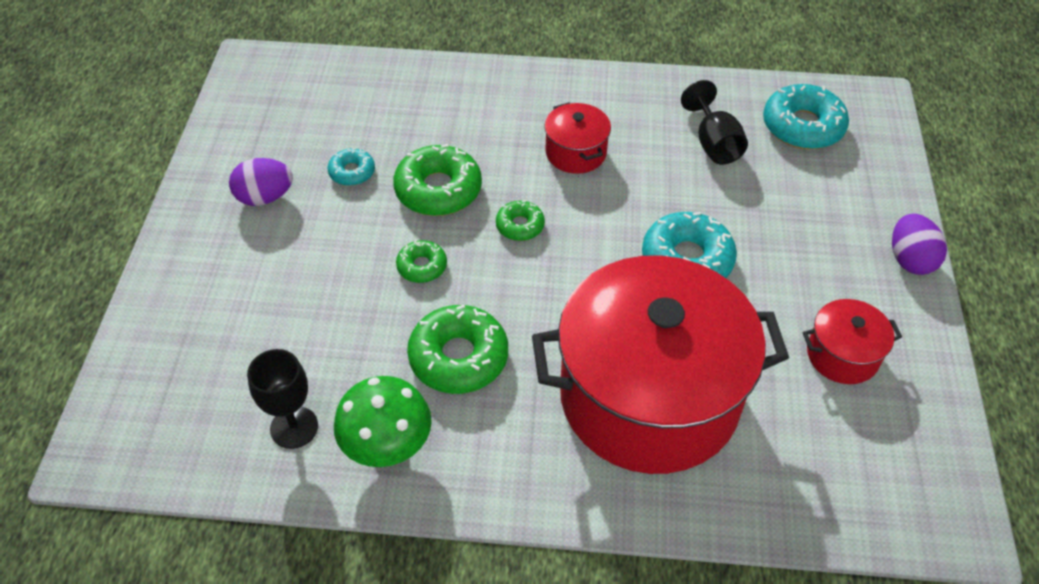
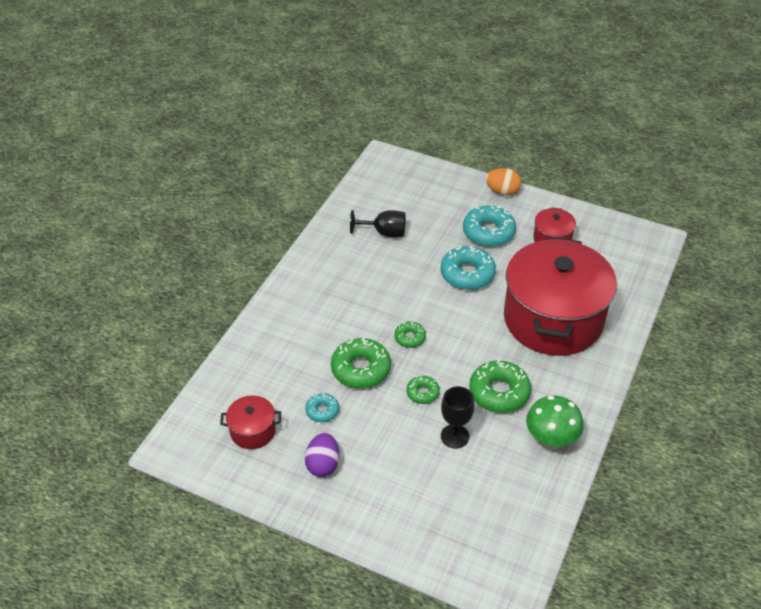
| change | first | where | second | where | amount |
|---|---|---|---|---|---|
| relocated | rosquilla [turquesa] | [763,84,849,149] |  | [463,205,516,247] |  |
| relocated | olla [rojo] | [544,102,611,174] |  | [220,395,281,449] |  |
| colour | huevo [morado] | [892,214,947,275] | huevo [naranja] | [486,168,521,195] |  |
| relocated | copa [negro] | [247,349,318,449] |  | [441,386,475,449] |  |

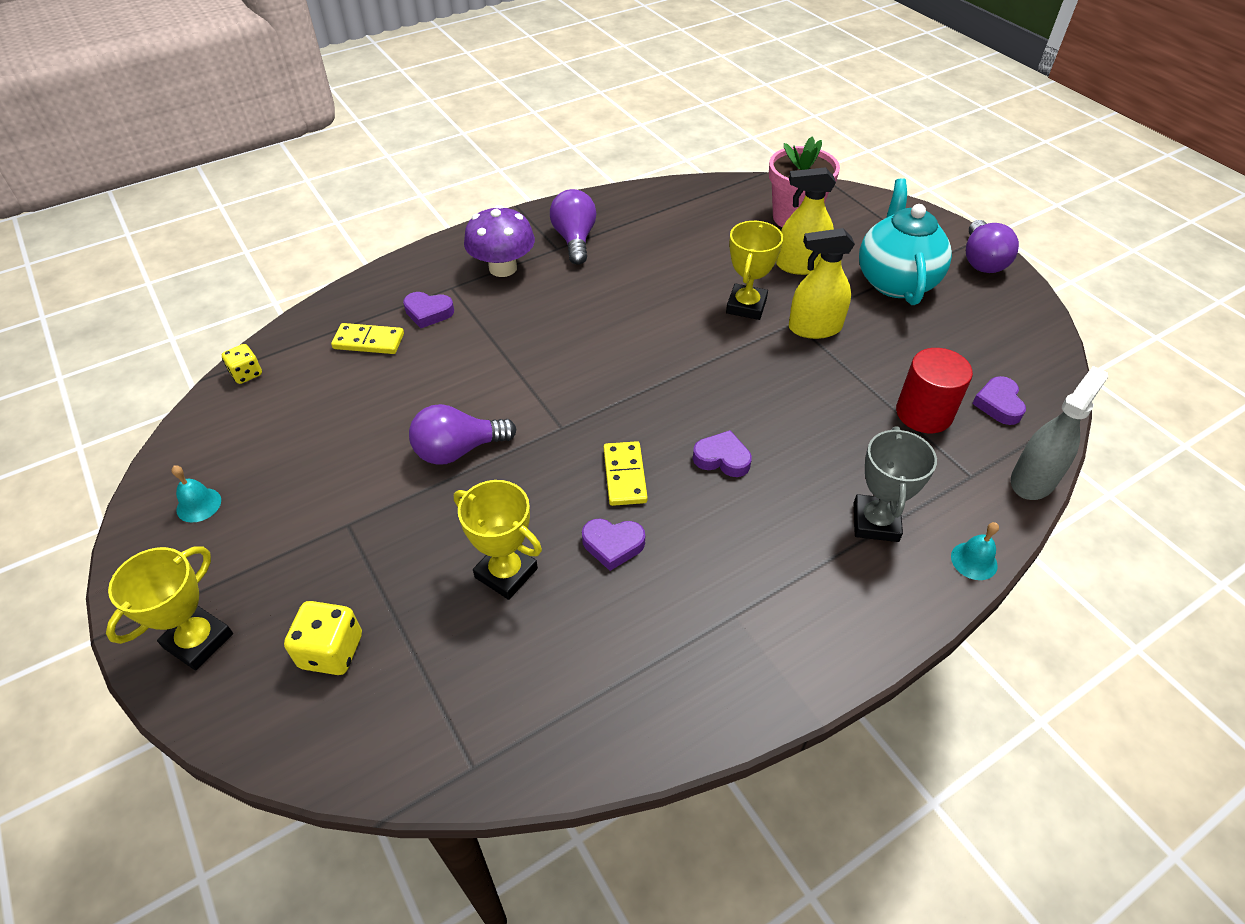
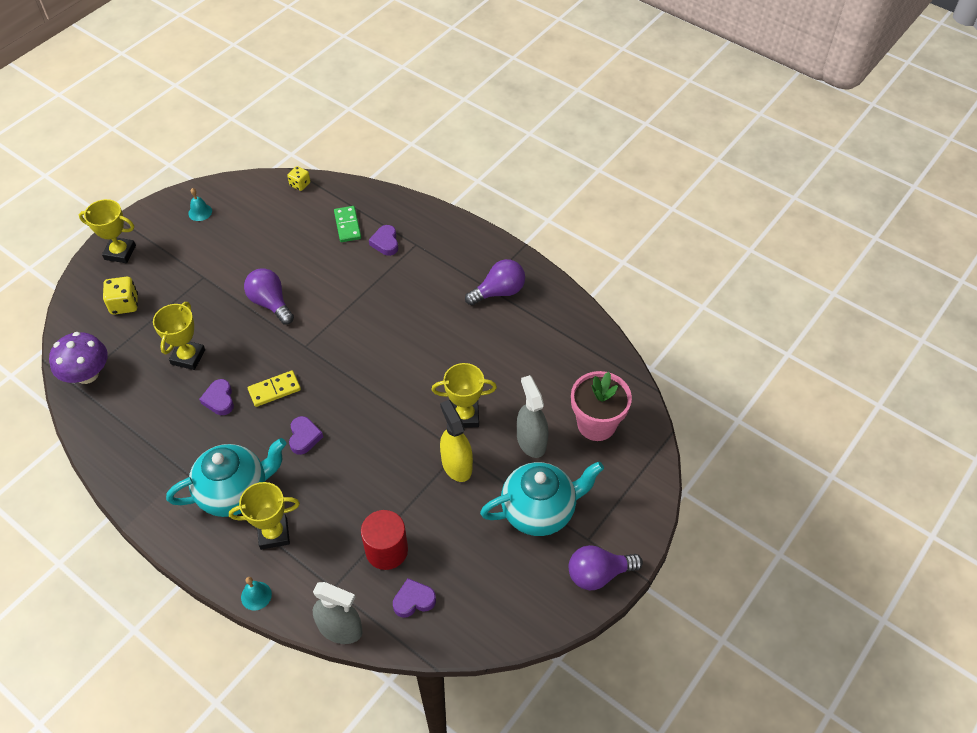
| change | first | where | second | where | amount |
|---|---|---|---|---|---|
| colour | pulverizador [amarillo] | [776,167,836,275] | pulverizador [gris] | [517,375,548,458] |  |
| relocated | seta [morado] | [464,205,535,277] |  | [49,332,108,384] |  |
| colour | ficha de dominó [amarillo] | [331,323,404,354] | ficha de dominó [verde] | [334,206,361,242] |  |
| colour | trofeo [gris] | [853,426,937,542] | trofeo [amarillo] | [229,482,300,550] |  |
| appeared |  |  | tetera [turquesa] | [166,438,287,517] |  |

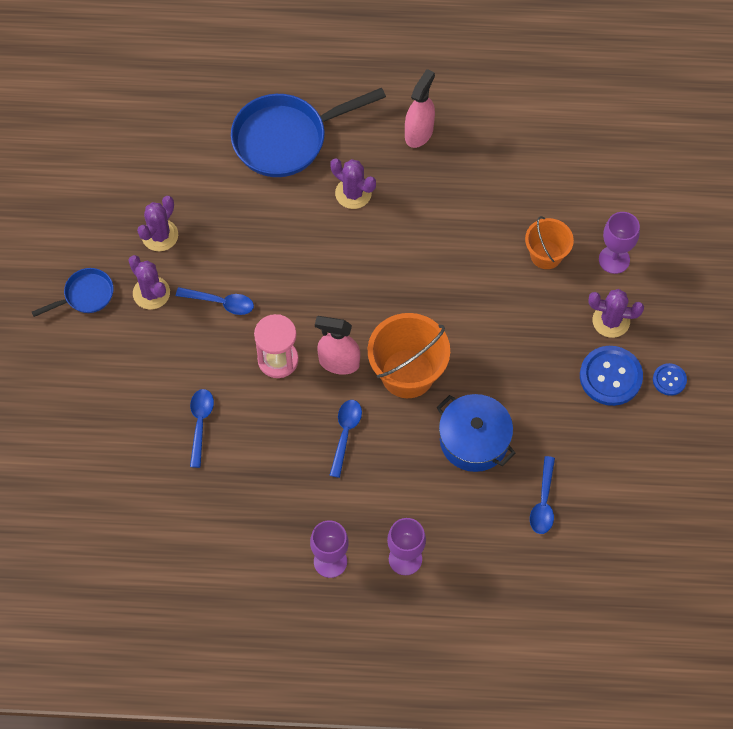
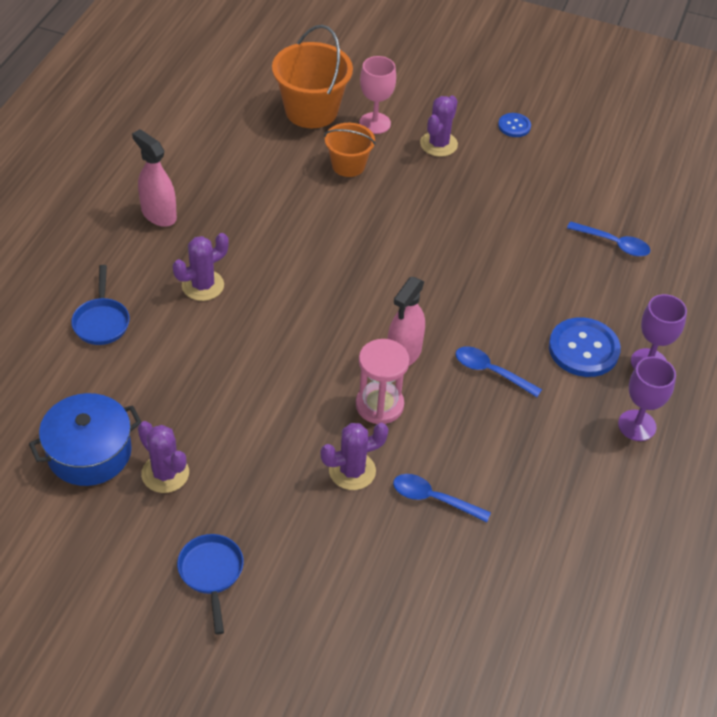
| change | first | where | second | where | amount |
|---|---|---|---|---|---|
| size | sartén [azul] | [231,88,386,177] |  | [71,265,130,345] | x0.51 |
| colour | copa [morado] | [599,212,640,274] | copa [rosa] | [359,56,396,134] |  |
| relocated | cactus [morado] | [128,255,170,309] |  | [320,423,389,490] |  |
| missing | cuchara [azul] | [176,287,254,315] |  |  |  |
| relocated | balde [naranja] | [368,313,450,398] |  | [272,25,353,128] |  |
| relocated | botón [azul] | [580,346,643,406] |  | [549,317,621,377] |  |
| relocated | olla [azul] | [437,394,516,472] |  | [29,393,142,486] |  |

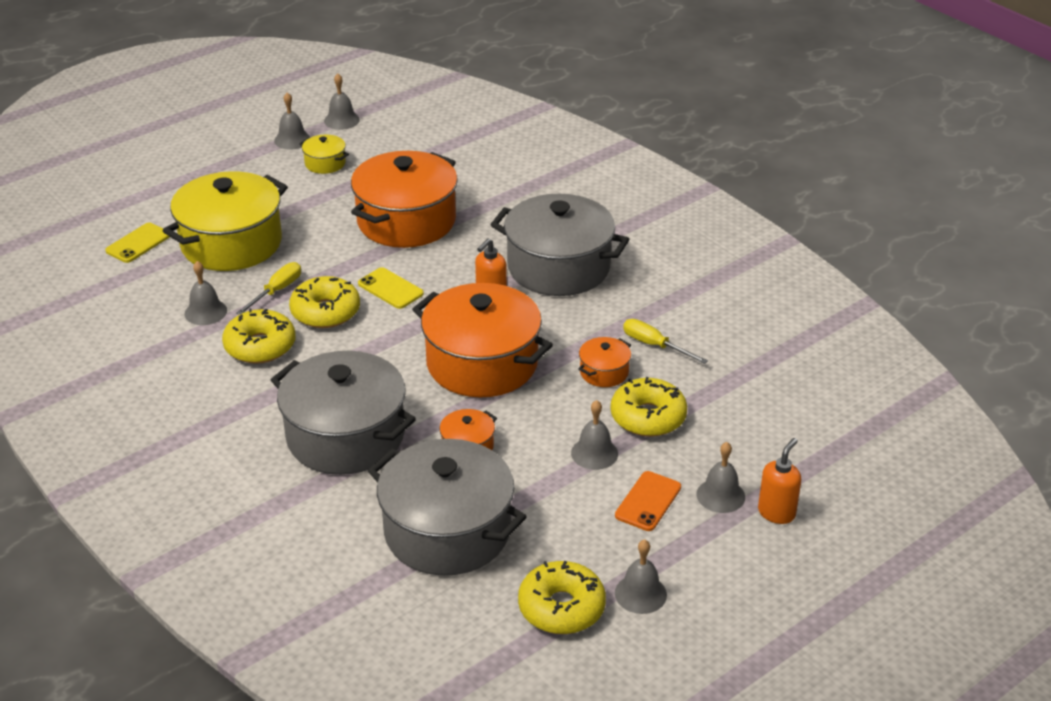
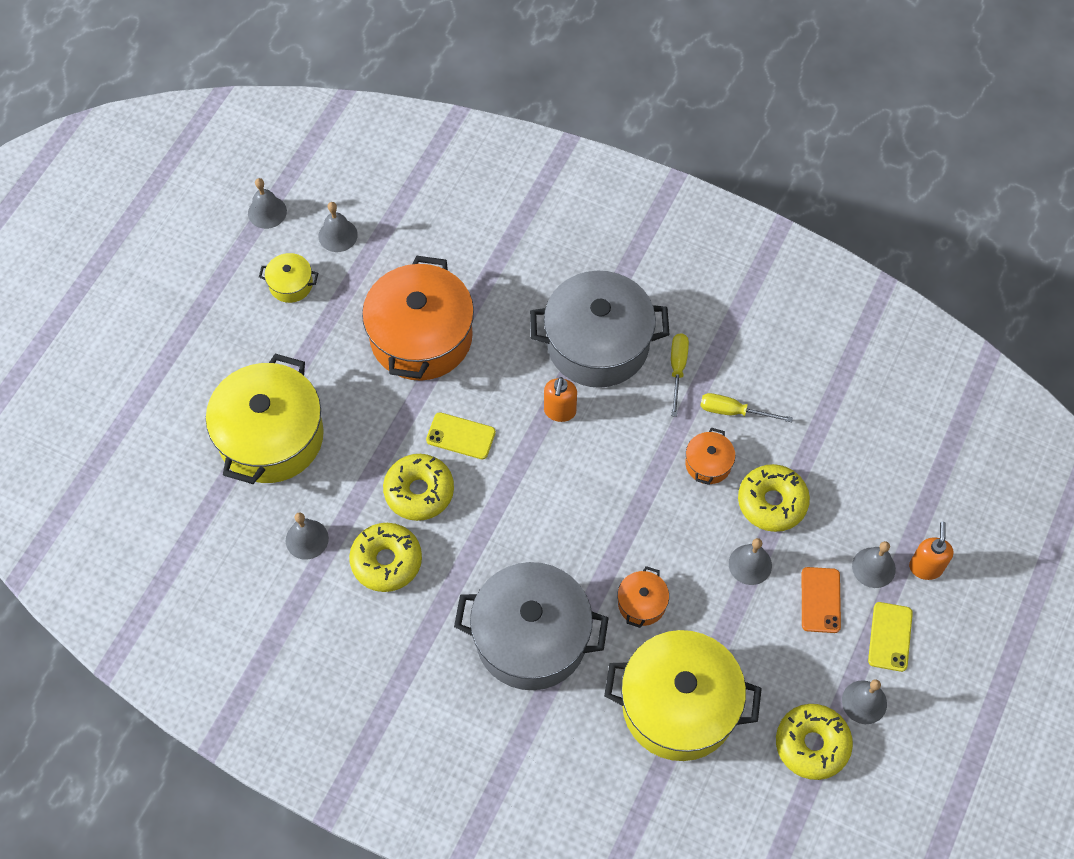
| change | first | where | second | where | amount |
|---|---|---|---|---|---|
| relocated | campana [gris] | [274,93,310,150] |  | [319,202,358,252] |  |
| relocated | móvil [amarillo] | [105,223,170,263] |  | [868,602,913,672] |  |
| relocated | destornillador [amarillo] | [236,262,301,315] |  | [671,333,689,417] |  |
| missing | olla [naranja] | [412,283,553,397] |  |  |  |
| colour | olla [gris] | [368,439,527,576] | olla [amarillo] | [604,630,762,761] |  |

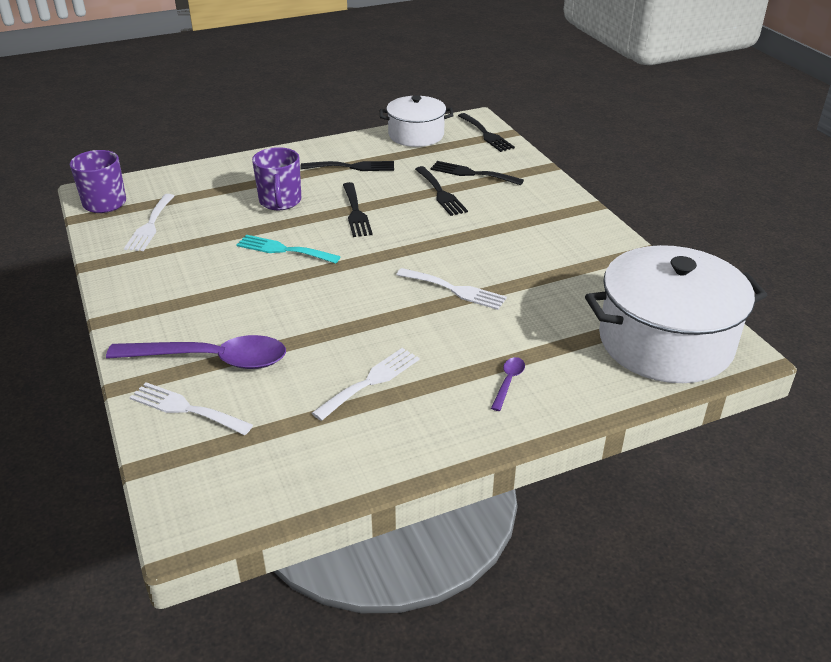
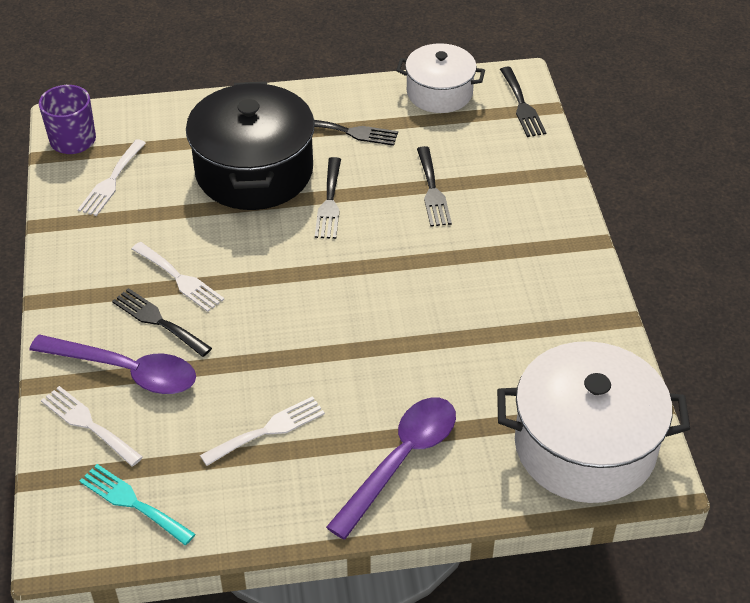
| change | first | where | second | where | amount |
|---|---|---|---|---|---|
| exchanged | taza [morado] | [252,147,301,210] | olla [negro] | [186,81,315,210] |  |
| relocated | tenedor [negro] | [431,161,524,185] |  | [112,288,212,357] |  |
| relocated | tenedor [turquesa] | [236,235,340,264] |  | [80,464,195,545] |  |
| relocated | tenedor [blanco] | [396,268,507,310] |  | [132,242,224,312] |  |
| size | cuchara [morado] | [491,357,525,411] |  | [326,398,456,540] | x2.37 |

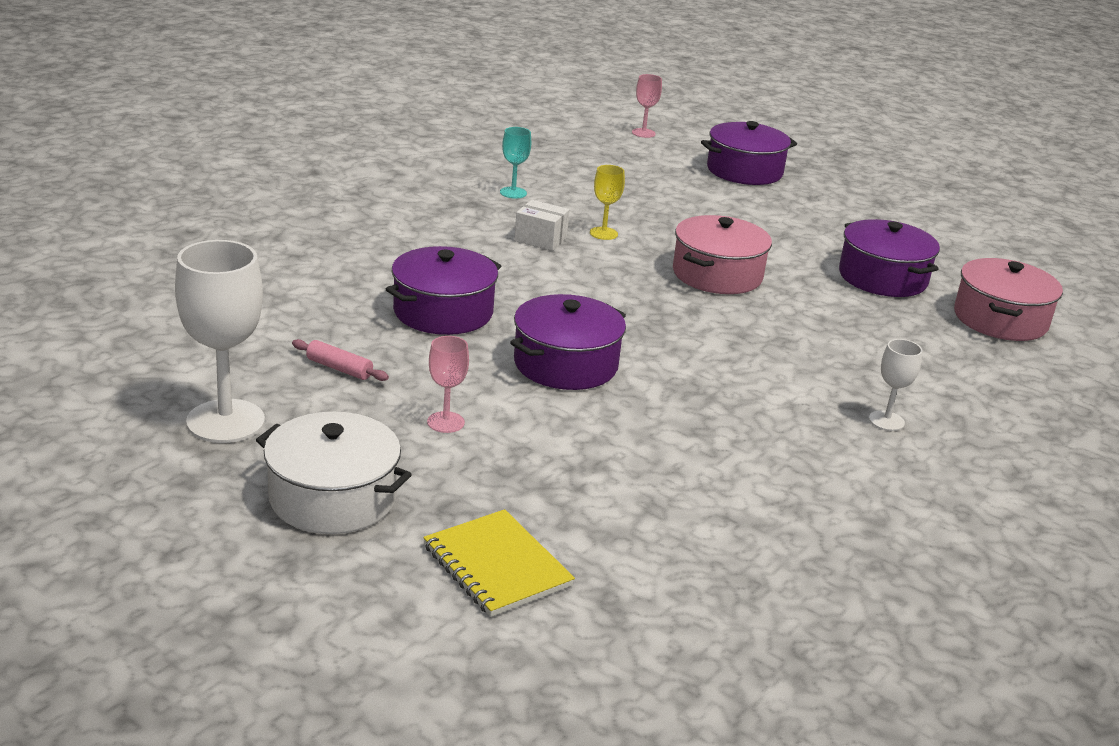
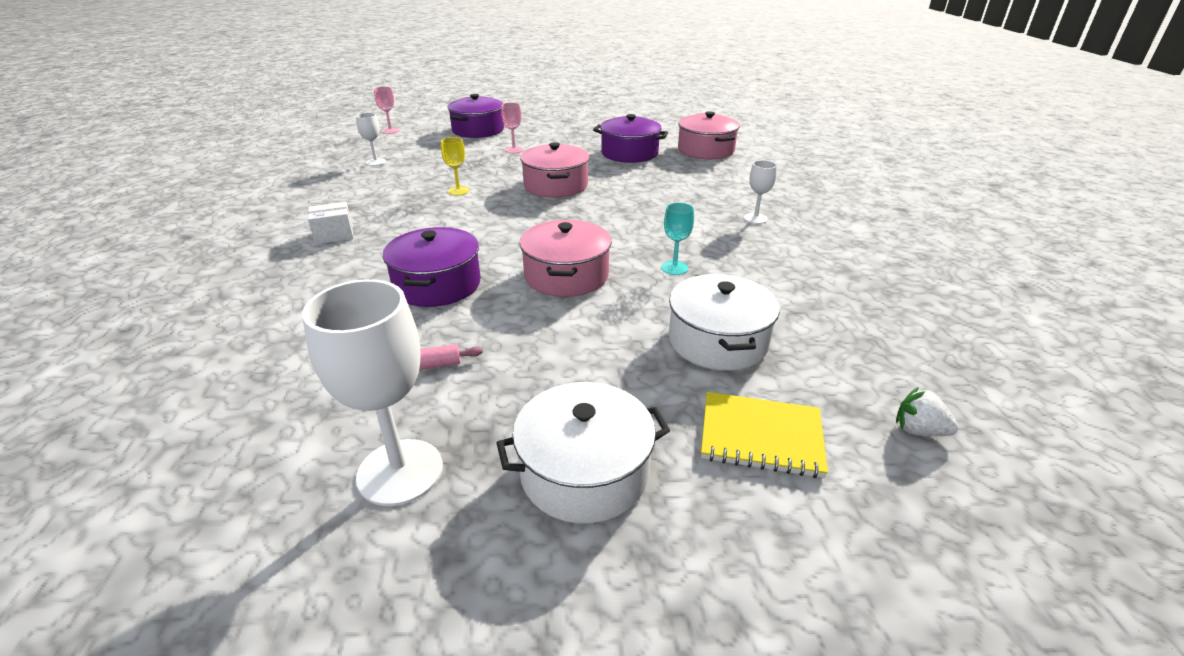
| change | first | where | second | where | amount |
|---|---|---|---|---|---|
| relocated | copa [turquesa] | [500,127,531,199] |  | [661,202,694,275] |  |
| relocated | caja [blanco] | [514,200,570,251] |  | [308,202,354,245] |  |
| colour | olla [morado] | [510,294,626,390] | olla [rosa] | [519,220,612,297] |  |
| relocated | copa [rosa] | [427,336,469,433] |  | [501,103,523,154] |  |
| appeared |  |  | copa [blanco] | [356,113,386,166] |  |
| appeared |  |  | olla [blanco] | [669,274,780,371] |  |
| appeared |  |  | fresa [blanco] | [896,387,959,436] |  |

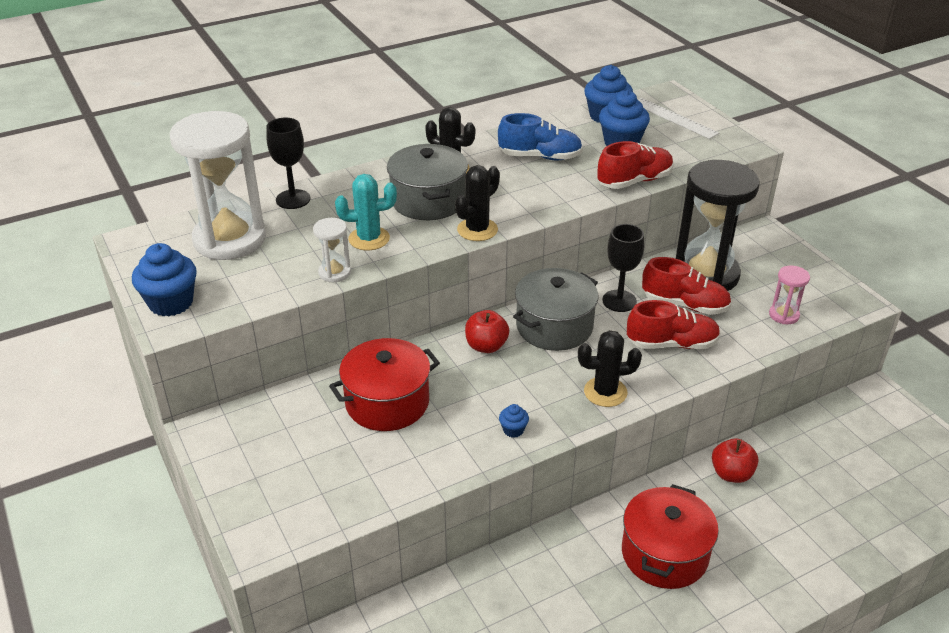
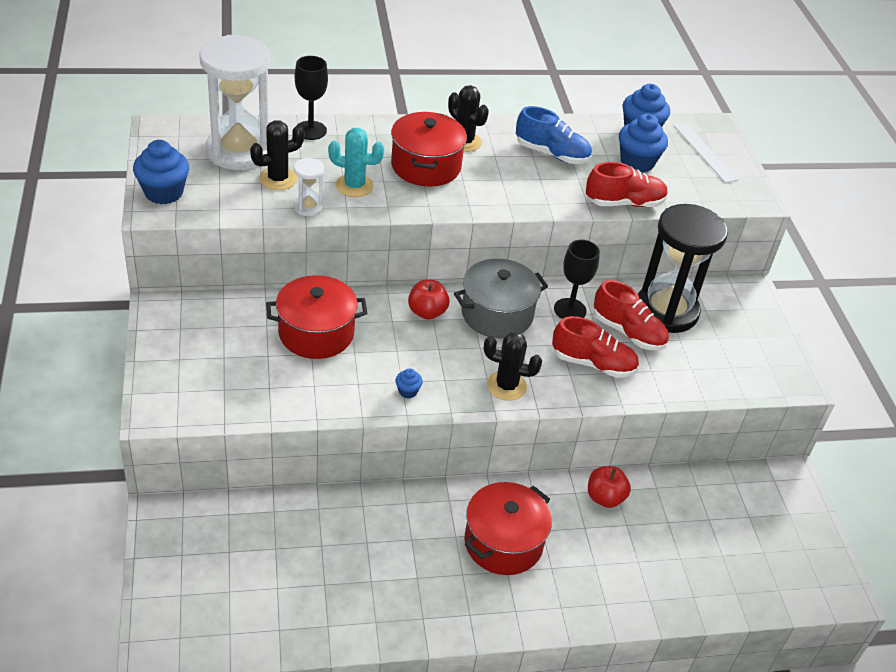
| change | first | where | second | where | amount |
|---|---|---|---|---|---|
| colour | olla [gris] | [387,144,468,220] | olla [rojo] | [391,112,467,187] |  |
| relocated | cactus [negro] | [455,165,500,241] |  | [250,120,304,190] |  |
| missing | reloj de arena [rosa] | [769,265,810,324] |  |  |  |

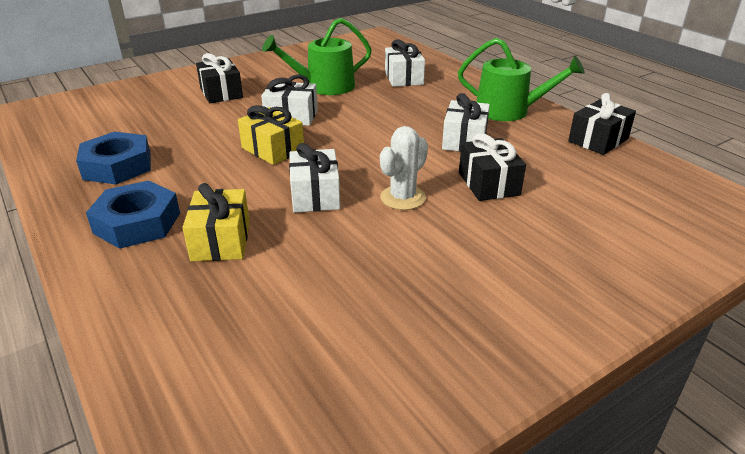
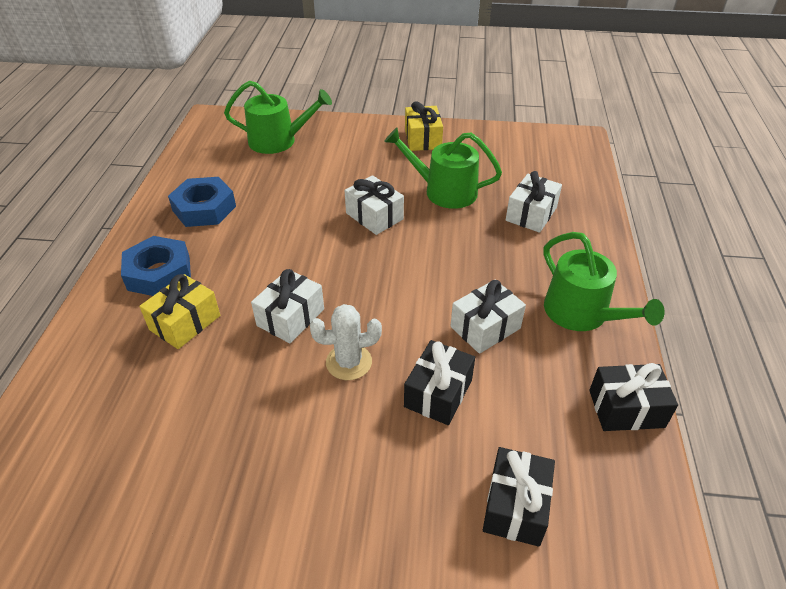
| change | first | where | second | where | amount |
|---|---|---|---|---|---|
| relocated | regalo [negro] | [196,53,243,103] |  | [483,447,555,547] |  |
| relocated | regalo [amarillo] | [238,105,304,165] |  | [405,101,443,151] |  |
| appeared |  |  | regadera [verde] | [224,81,332,154] |  |

